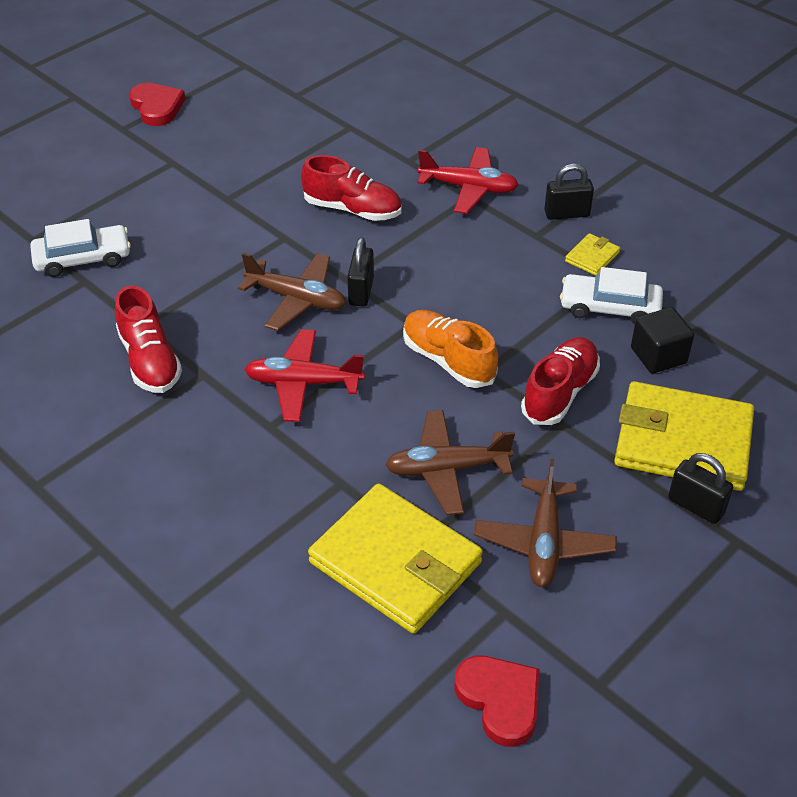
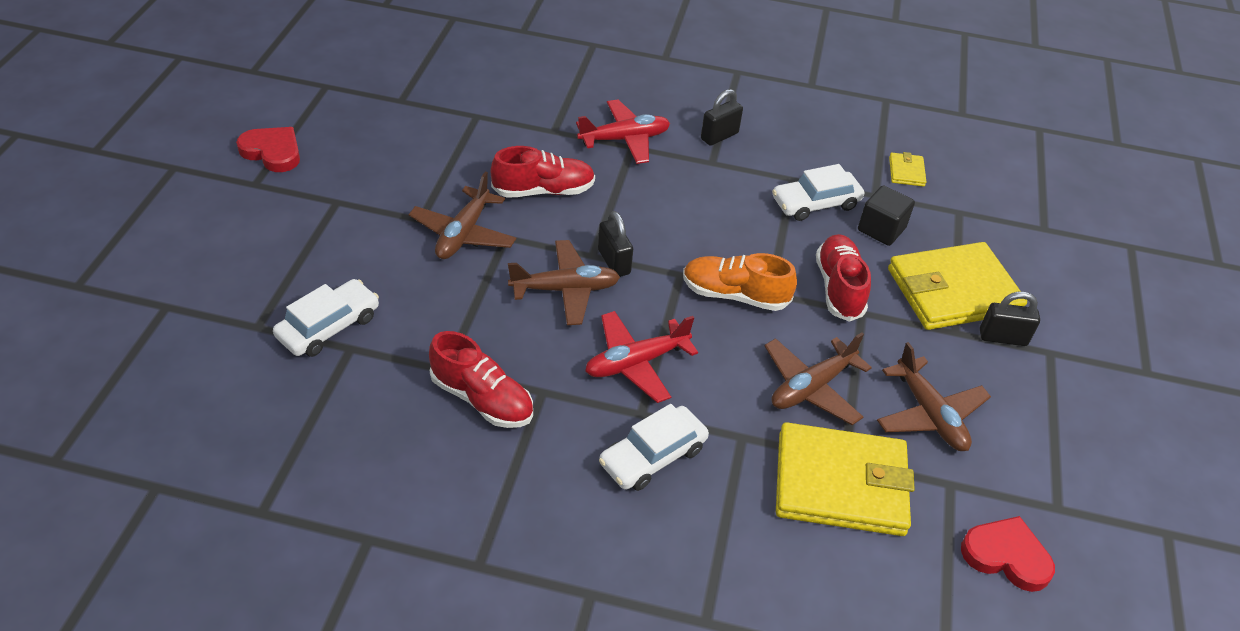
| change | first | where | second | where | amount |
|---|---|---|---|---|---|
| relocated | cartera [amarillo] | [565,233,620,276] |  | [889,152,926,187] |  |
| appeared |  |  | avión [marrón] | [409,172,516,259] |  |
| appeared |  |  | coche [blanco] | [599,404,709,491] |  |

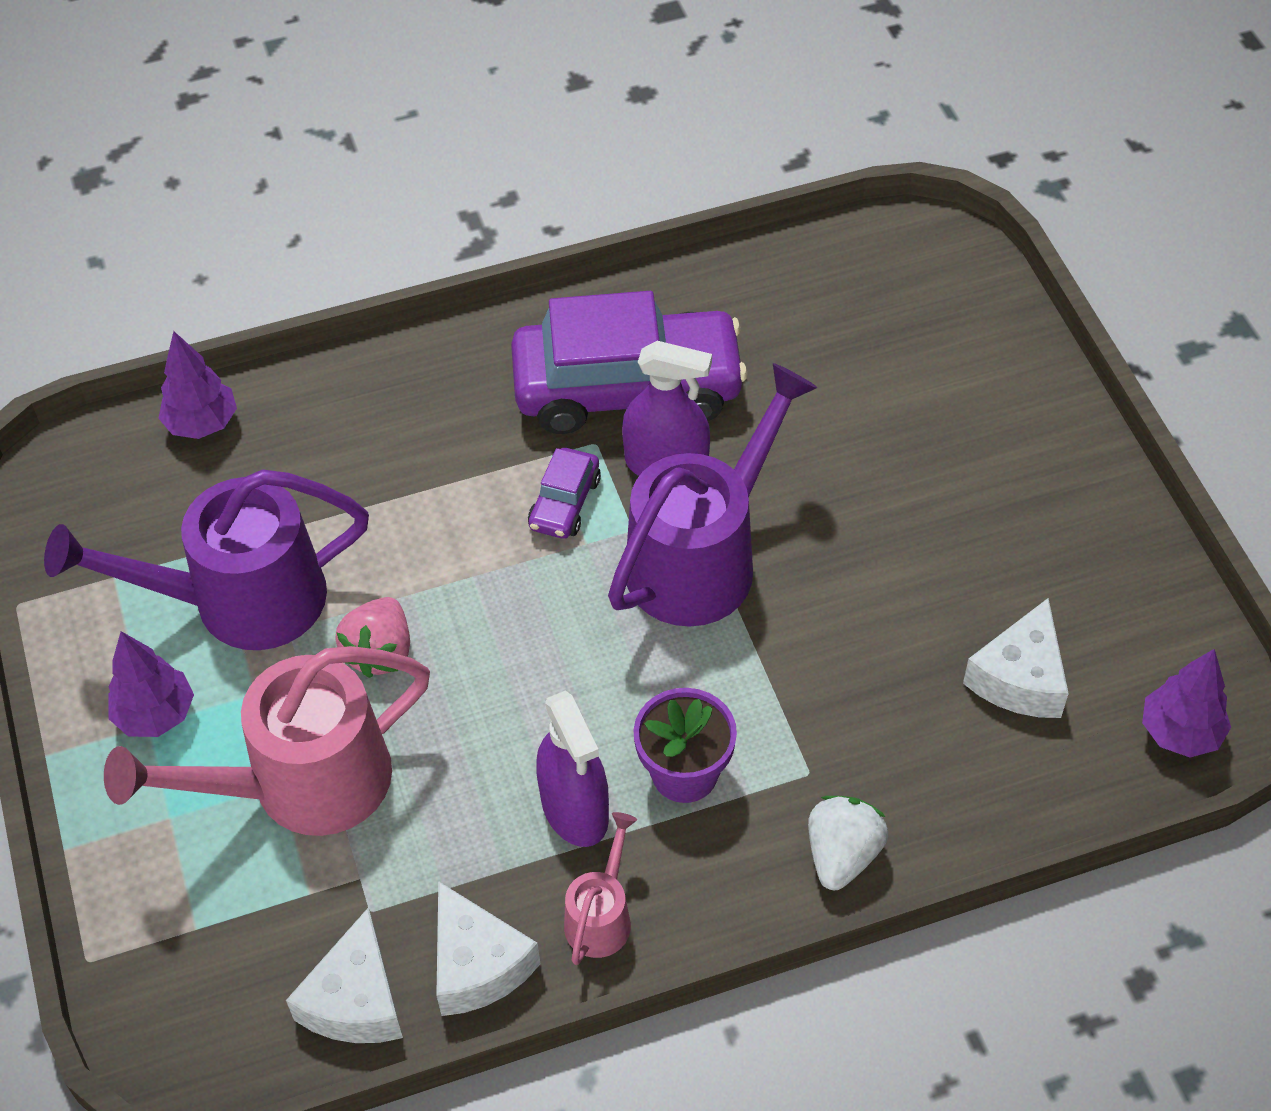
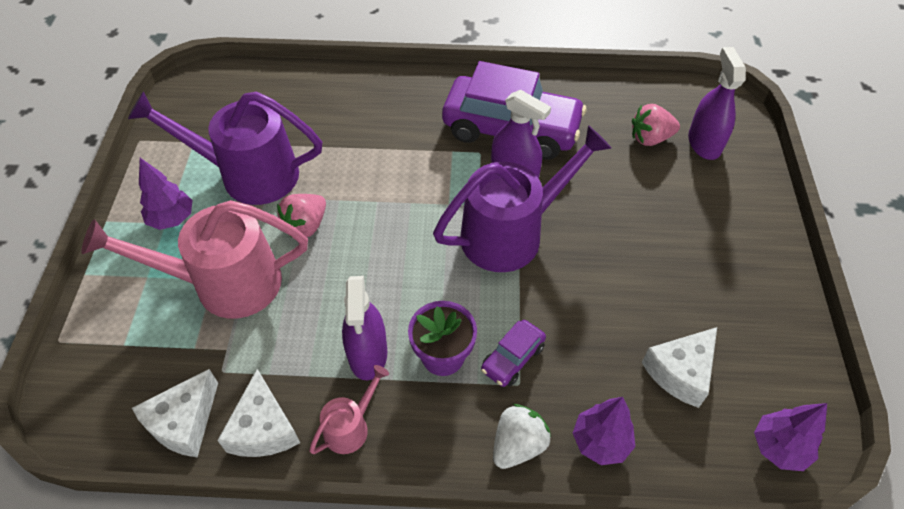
| change | first | where | second | where | amount |
|---|---|---|---|---|---|
| relocated | árbol [morado] | [158,331,237,439] |  | [573,397,635,465] |  |
| relocated | coche [morado] | [528,448,601,539] |  | [481,320,546,387] |  |
| appeared |  |  | pulverizador [morado] | [688,47,746,160] |  |
| appeared |  |  | fresa [rosa] | [632,104,680,146] |  |

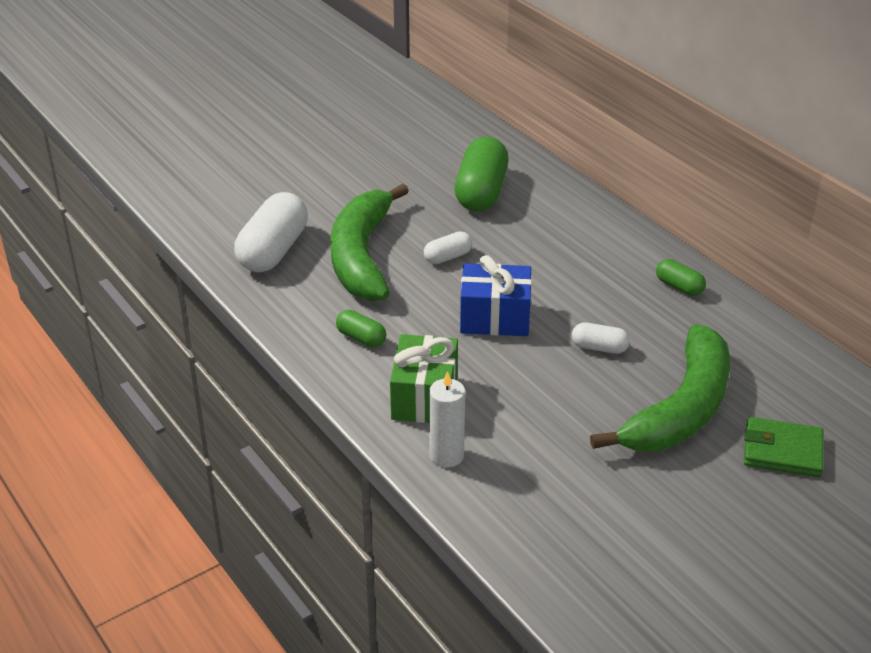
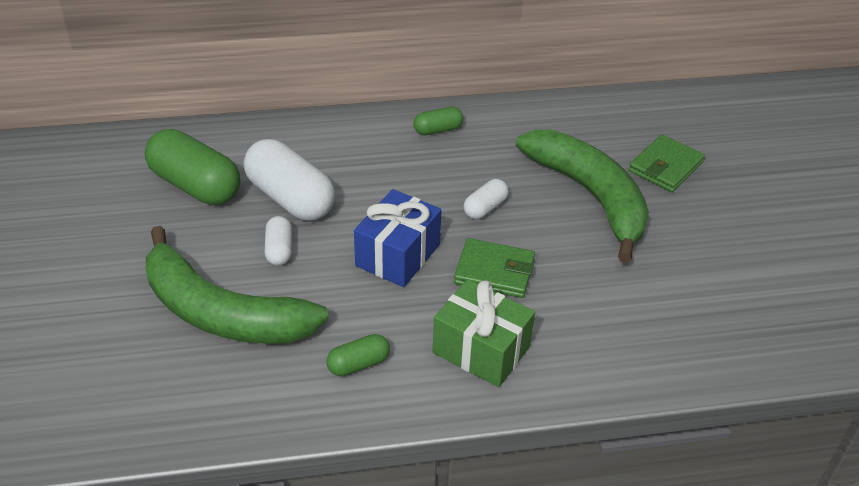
| change | first | where | second | where | amount |
|---|---|---|---|---|---|
| relocated | cápsula [blanco] | [234,192,308,272] |  | [244,139,335,221] |  |
| missing | vela [blanco] | [429,371,465,468] |  |  |  |
| appeared |  |  | cartera [verde] | [454,238,535,298] |  |

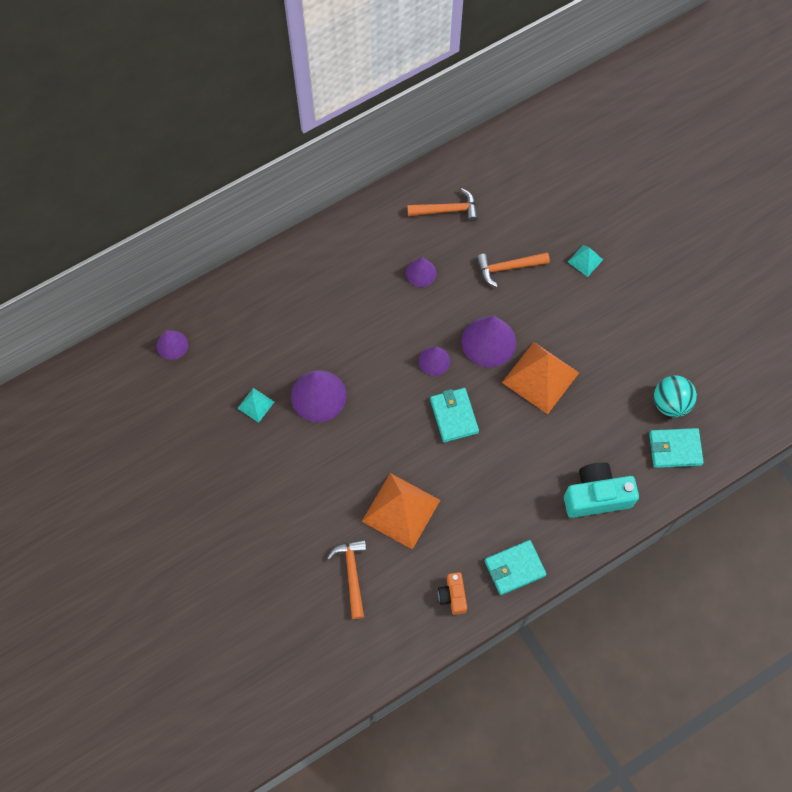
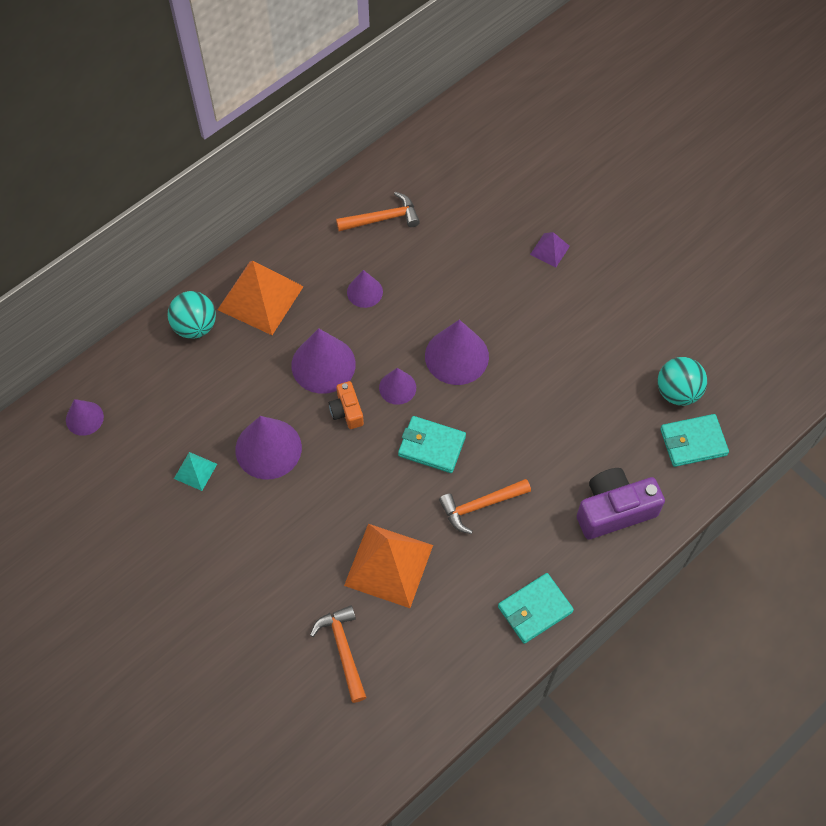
| change | first | where | second | where | amount |
|---|---|---|---|---|---|
| colour | pirámide [turquesa] | [568,245,603,277] | pirámide [morado] | [530,232,570,267] |  |
| relocated | martillo [naranja] | [476,252,550,287] |  | [439,479,531,534] |  |
| relocated | pirámide [naranja] | [502,342,579,414] |  | [217,261,304,335] |  |
| spun | cartera [turquesa] | [430,388,479,442] |  | [398,416,466,473] | 45 degrees counterclockwise |
| colour | cámara [turquesa] | [564,462,639,518] | cámara [morado] | [577,468,665,540] |  |
| relocated | cámara [naranja] | [438,572,467,615] |  | [329,381,364,429] |  |
| appeared |  |  | pelota [turquesa] | [168,291,216,339] |  |
| appeared |  |  | cono [morado] | [291,328,356,394] |  |

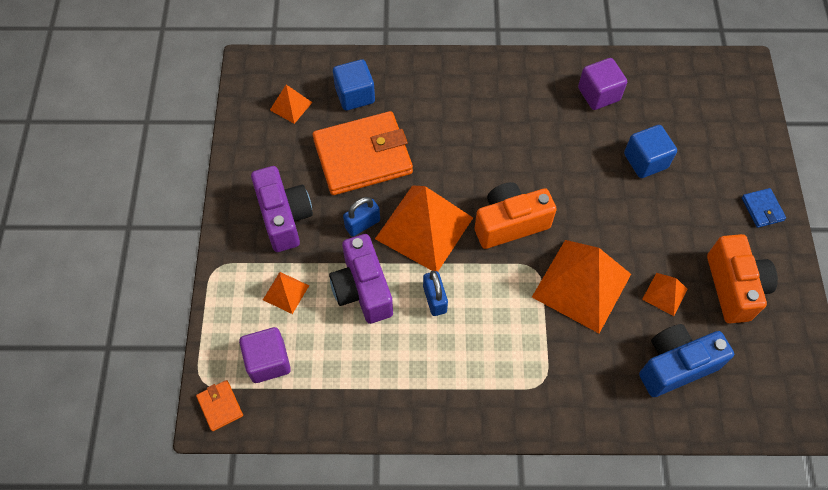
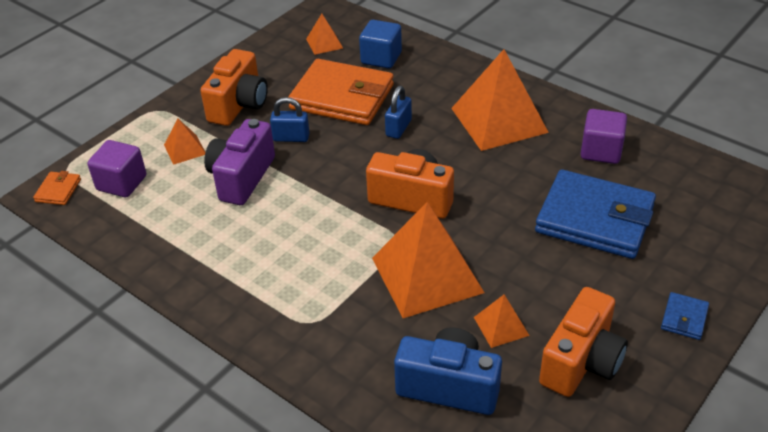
| change | first | where | second | where | amount |
|---|---|---|---|---|---|
| exchanged | cubo [azul] | [624,125,677,178] | cartera [azul] | [535,170,656,259] |  |
| colour | cámara [morado] | [251,166,313,252] | cámara [naranja] | [200,49,268,126] |  |
| relocated | pirámide [naranja] | [375,185,473,271] |  | [451,49,549,151] |  |
| relocated | candado [azul] | [423,271,448,316] |  | [385,86,412,139] |  |

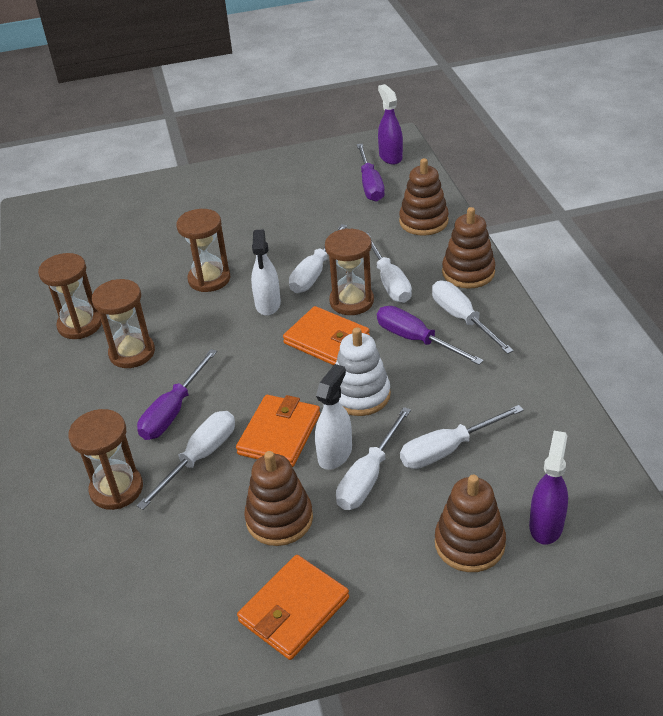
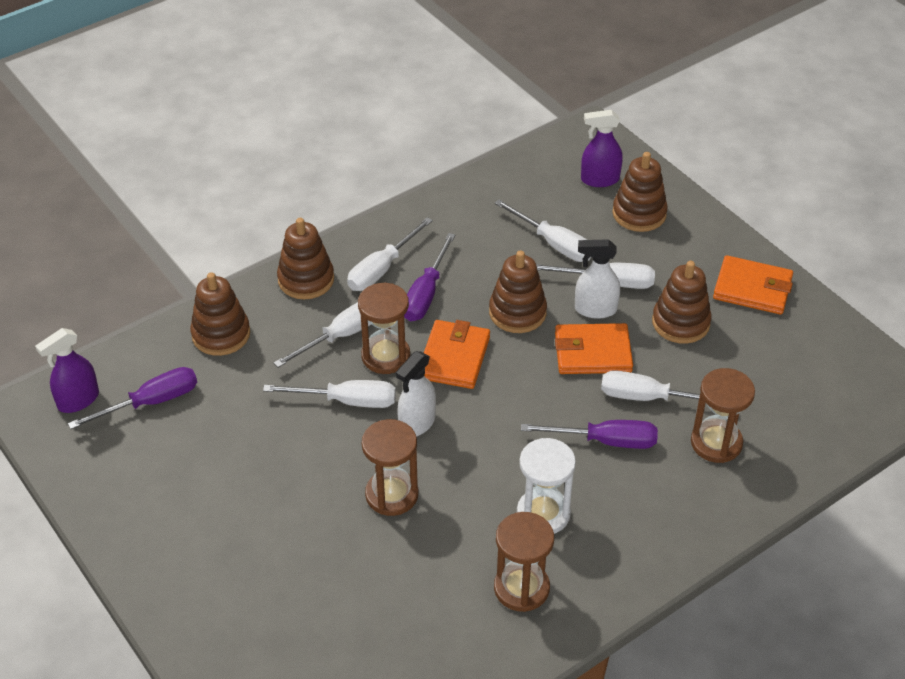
| change | first | where | second | where | amount |
|---|---|---|---|---|---|
| spun | pulverizador [blanco] | [251,229,281,316] |  | [396,351,436,436] | 150 degrees clockwise |
| colour | reloj de arena [marrón] | [92,279,155,368] | reloj de arena [blanco] | [517,438,576,534] |  |
| colour | juguete apilable [blanco] | [336,327,391,416] | juguete apilable [marrón] | [489,251,547,333] |  |

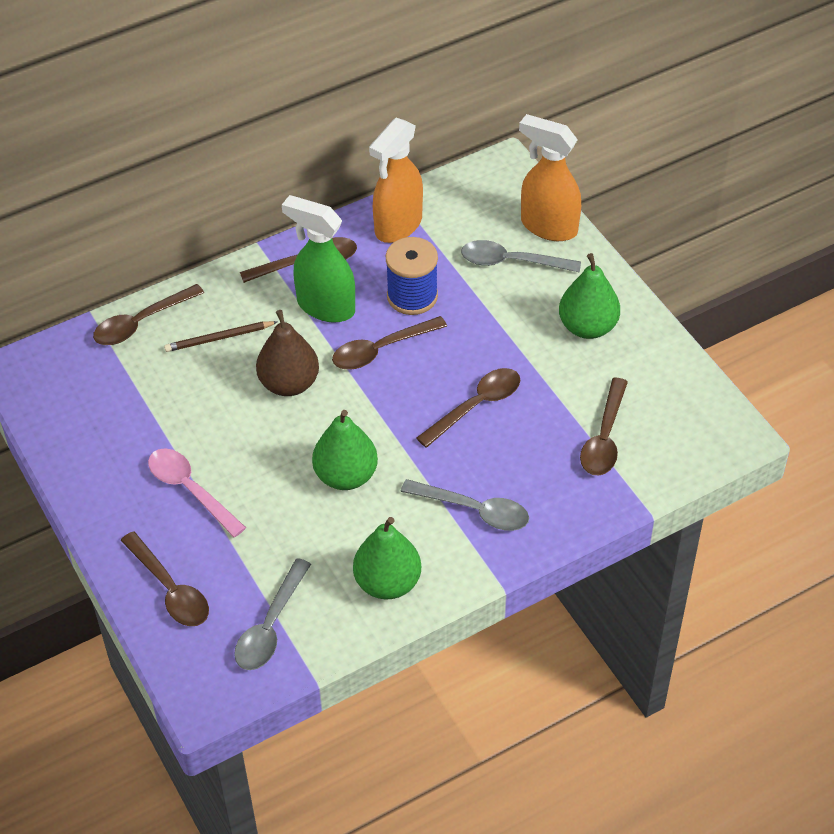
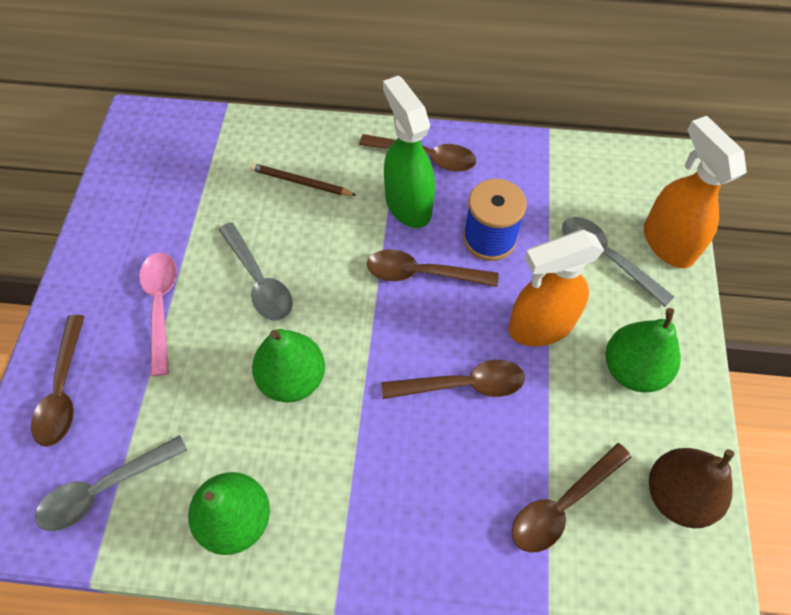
| change | first | where | second | where | amount |
|---|---|---|---|---|---|
| relocated | pulverizador [naranja] | [369,118,423,243] |  | [508,230,604,346] |  |
| missing | cuchara [marrón] | [93,284,204,345] |  |  |  |
| relocated | pera [marrón] | [256,310,319,396] |  | [649,448,734,528] |  |
| relocated | cuchara [gris] | [401,479,529,531] |  | [219,222,293,321] |  |

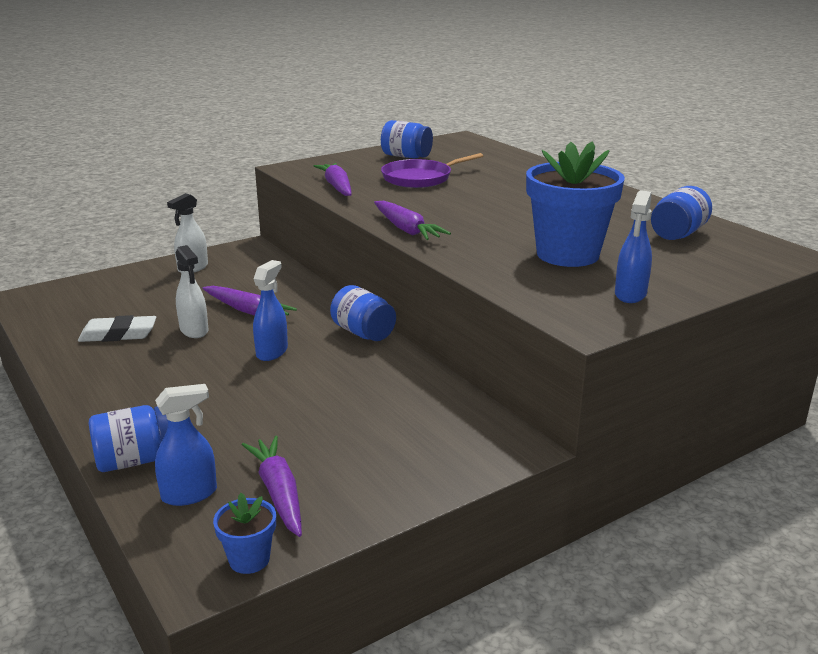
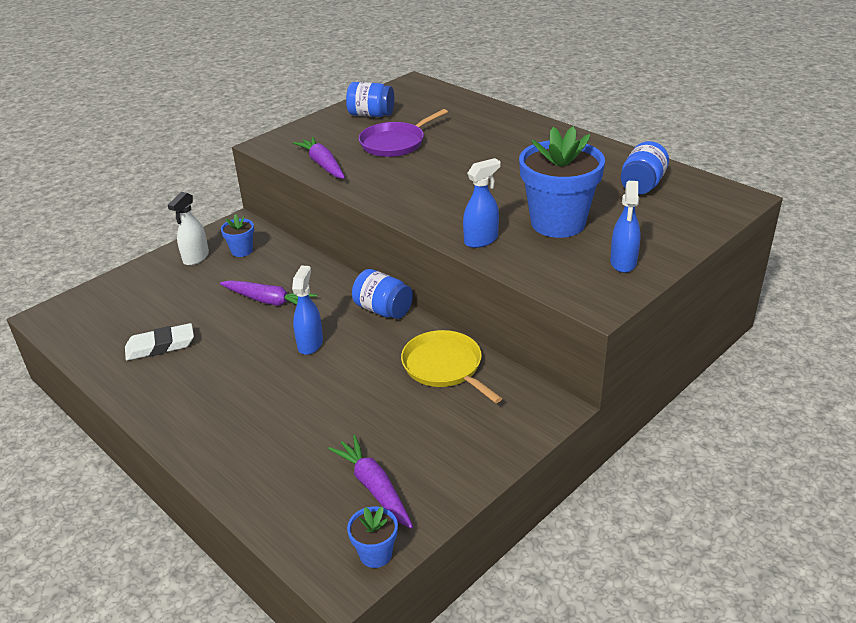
| change | first | where | second | where | amount |
|---|---|---|---|---|---|
| missing | zanahoria [morado] | [374,201,451,240] |  |  |  |
| missing | pulverizador [blanco] | [176,245,208,338] |  |  |  |
| relocated | pulverizador [azul] | [155,384,217,506] |  | [463,158,500,248] |  |
| missing | tarro [azul] | [89,405,168,472] |  |  |  |
| appeared |  |  | maceta [azul] | [221,214,254,257] |  |
| appeared |  |  | sartén [amarillo] | [401,330,502,403] |  |

